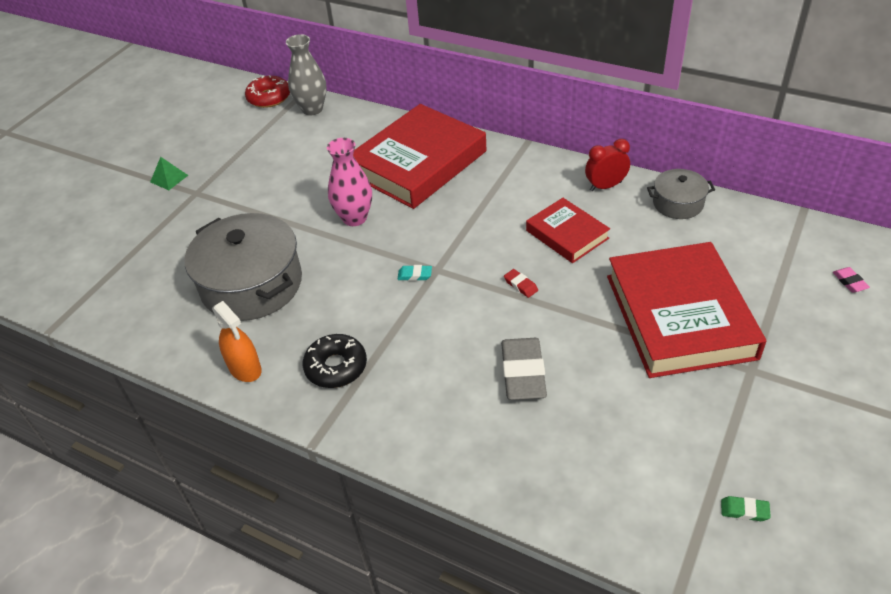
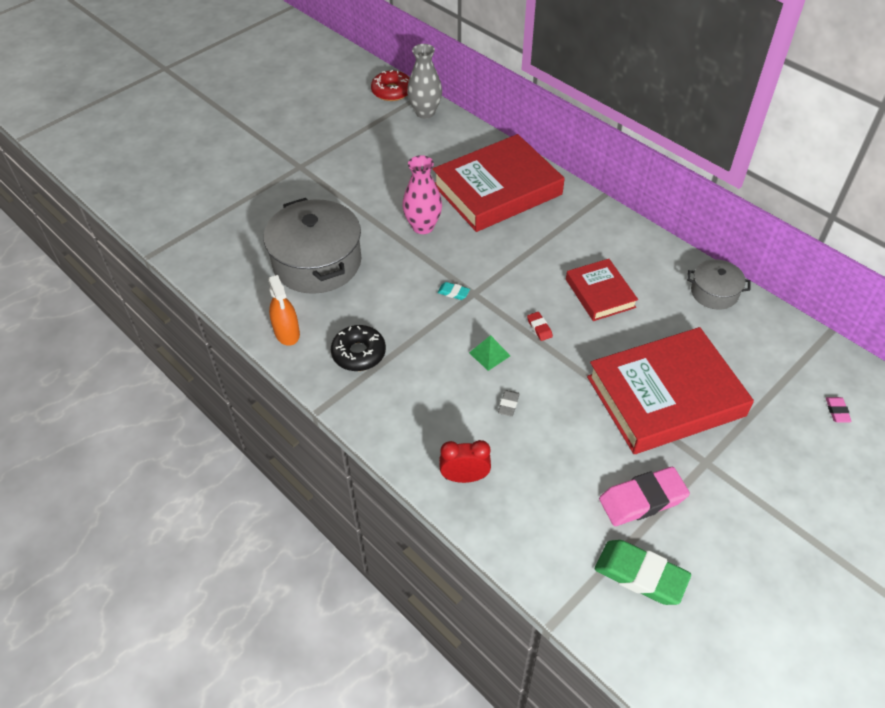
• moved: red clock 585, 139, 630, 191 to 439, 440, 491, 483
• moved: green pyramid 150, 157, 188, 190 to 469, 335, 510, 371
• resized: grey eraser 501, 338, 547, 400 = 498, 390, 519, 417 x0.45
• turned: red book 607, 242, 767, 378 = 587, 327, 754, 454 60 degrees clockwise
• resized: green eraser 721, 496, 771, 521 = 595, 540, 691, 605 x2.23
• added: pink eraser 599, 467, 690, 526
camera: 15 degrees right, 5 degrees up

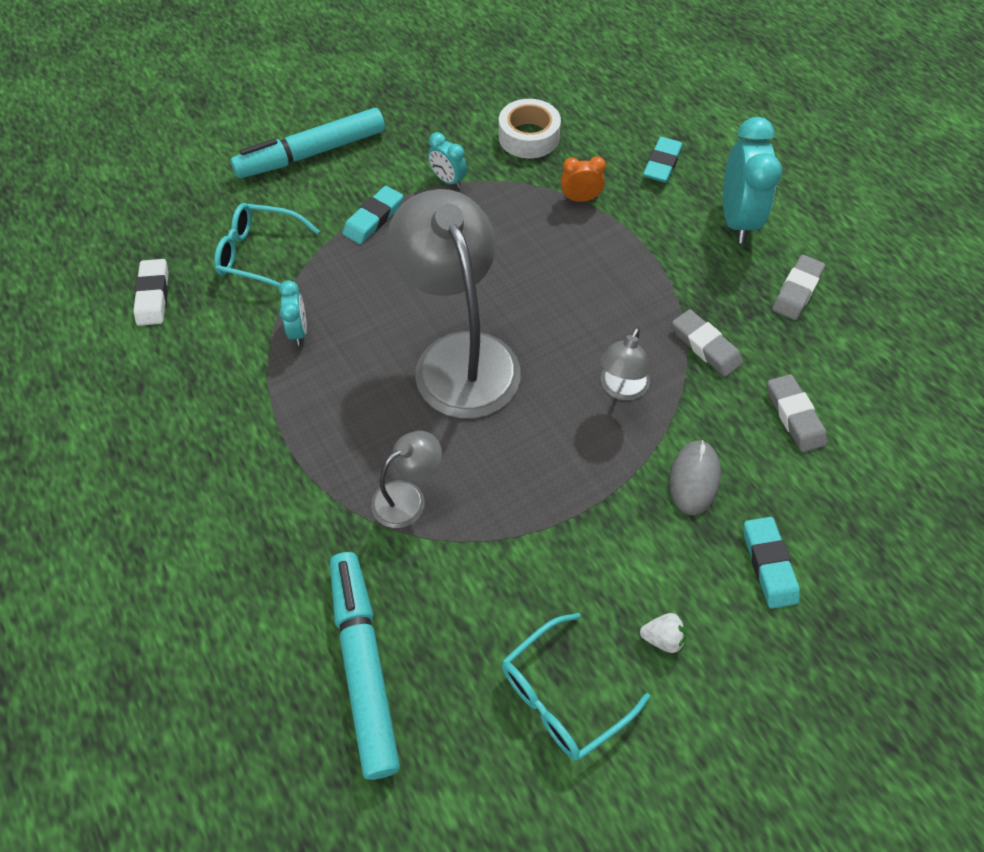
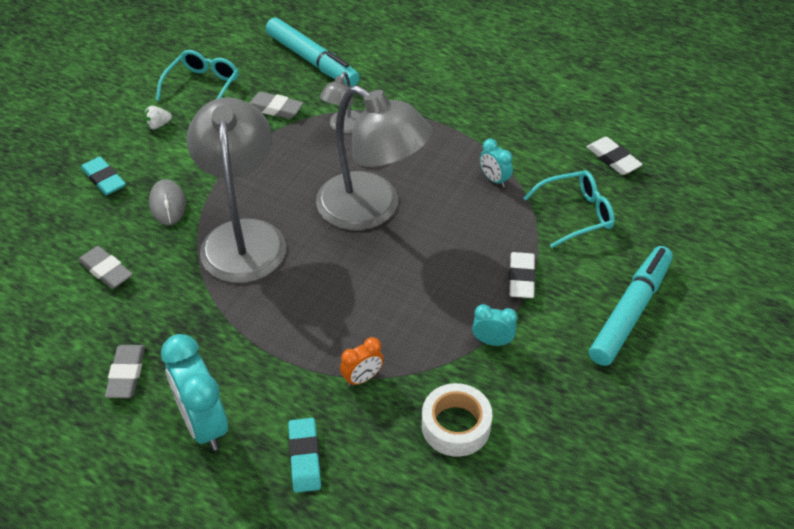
• resized: grey lamp 600, 327, 650, 401 = 187, 97, 286, 283 x2.16
• moved: grey eraser 672, 309, 743, 377 to 249, 92, 303, 119
• recoloured: turquoise eraser 342, 186, 403, 244 to white eraser 509, 252, 535, 298
camera: 150 degrees right, 10 degrees down

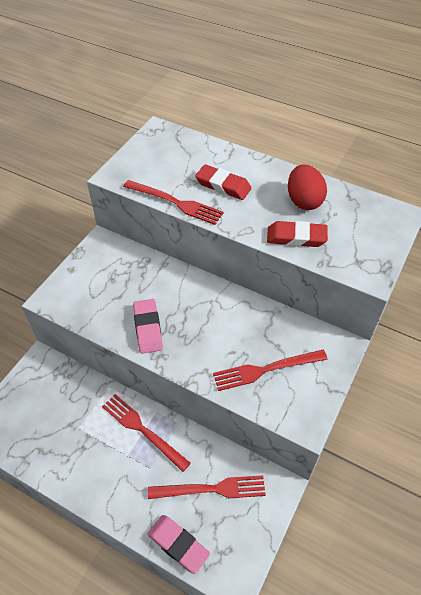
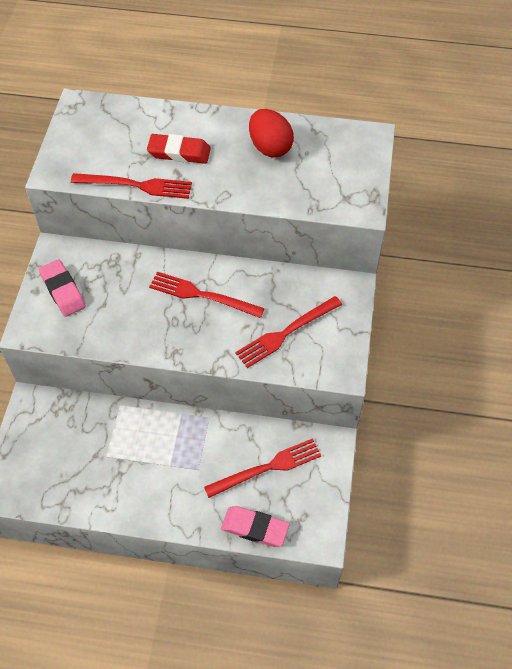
• moved: pink eraser 133, 299, 163, 354 to 39, 259, 86, 317
• moved: red fork 102, 394, 191, 472 to 149, 272, 265, 318
• removed: red eraser 267, 221, 328, 247
camera: 20 degrees left, 5 degrees up

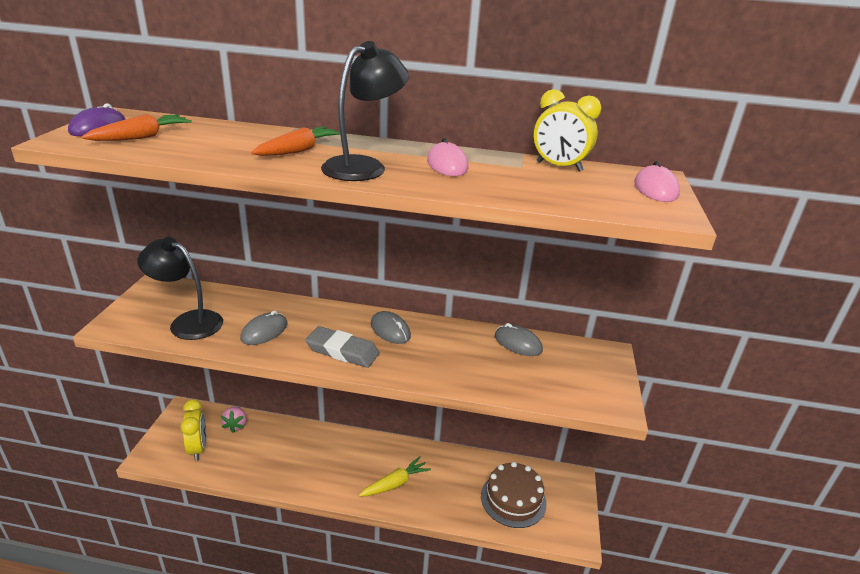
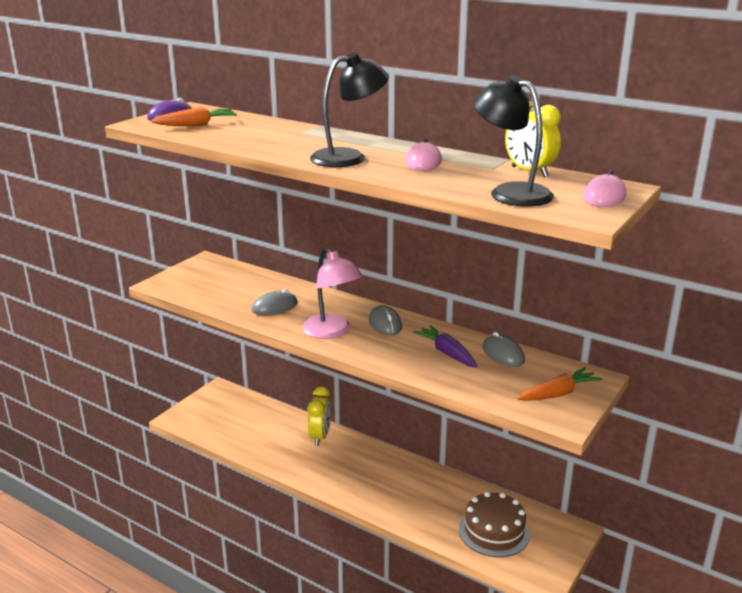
• replaced: grey eraser 306, 326, 380, 368 to pink lamp 302, 248, 363, 339
• moved: yellow clock 180, 399, 206, 461 to 308, 387, 331, 446
• added: purple carrot 413, 325, 478, 368
• moved: black lamp 137, 237, 223, 340 to 473, 75, 554, 207
• moved: orange carrot 251, 126, 340, 156 to 517, 367, 602, 401
• removed: pink strawberry 221, 407, 247, 433
• removed: yellow carrot 359, 457, 431, 496
camera: 25 degrees right, 5 degrees down

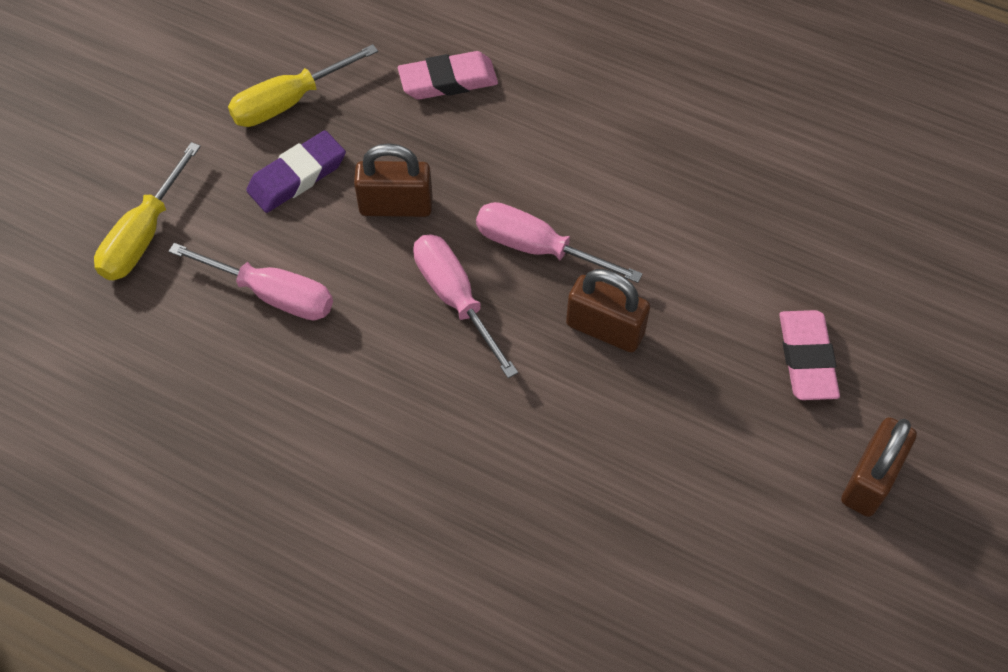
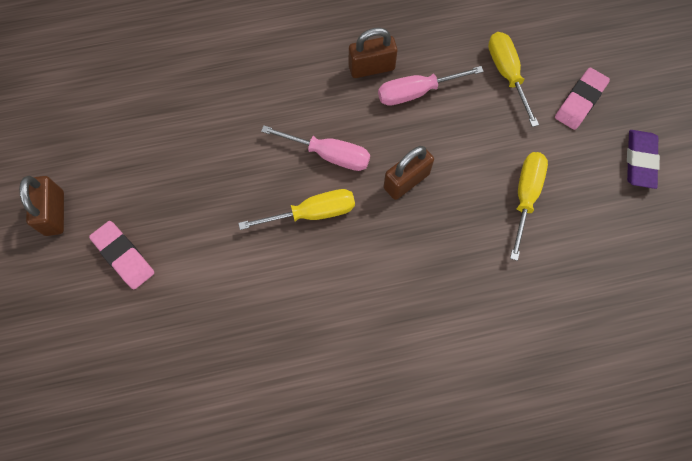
• recoloured: pink screwdriver 476, 202, 643, 283 to yellow screwdriver 238, 189, 355, 230
• moved: brown padlock 566, 269, 650, 353 to 349, 27, 397, 78
• moved: pink eraser 398, 51, 498, 100 to 555, 68, 610, 130
• moved: purple eraser 246, 130, 346, 213 to 627, 130, 660, 189
camera: 140 degrees right, 10 degrees up

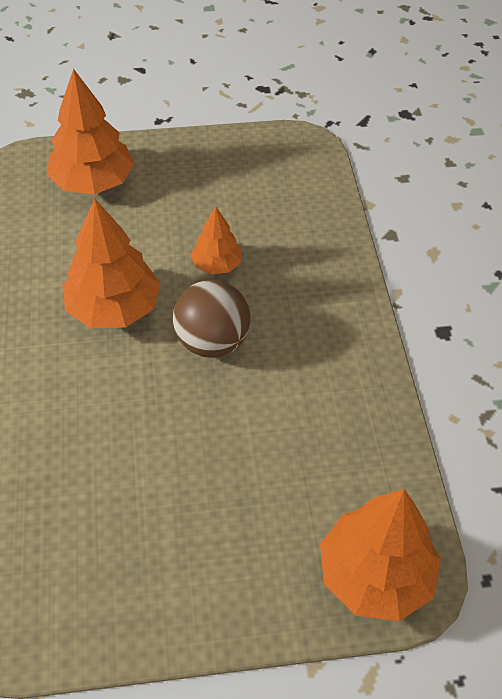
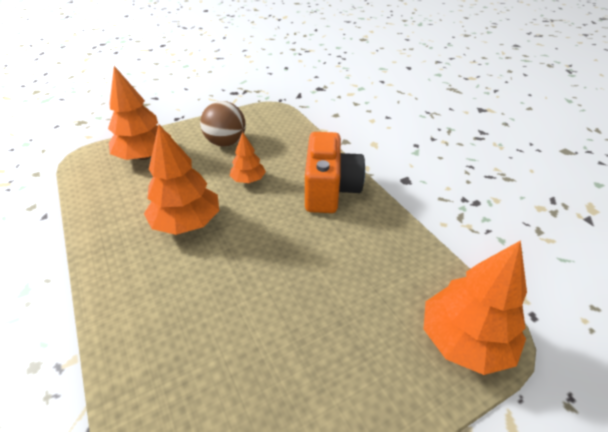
• moved: brown ball 173, 280, 250, 358 to 200, 101, 246, 147
• added: orange camera 305, 132, 365, 213
camera: 20 degrees left, 10 degrees down

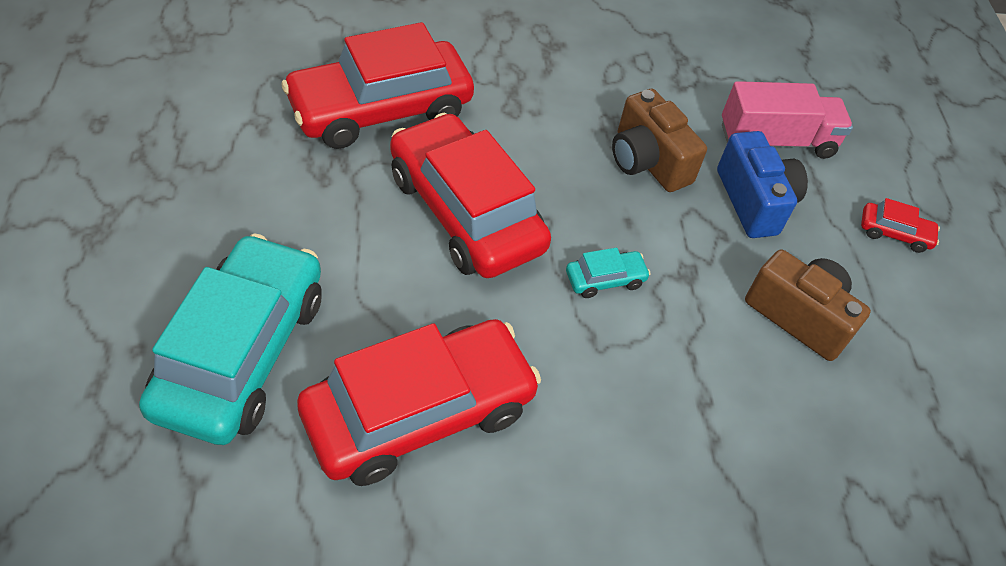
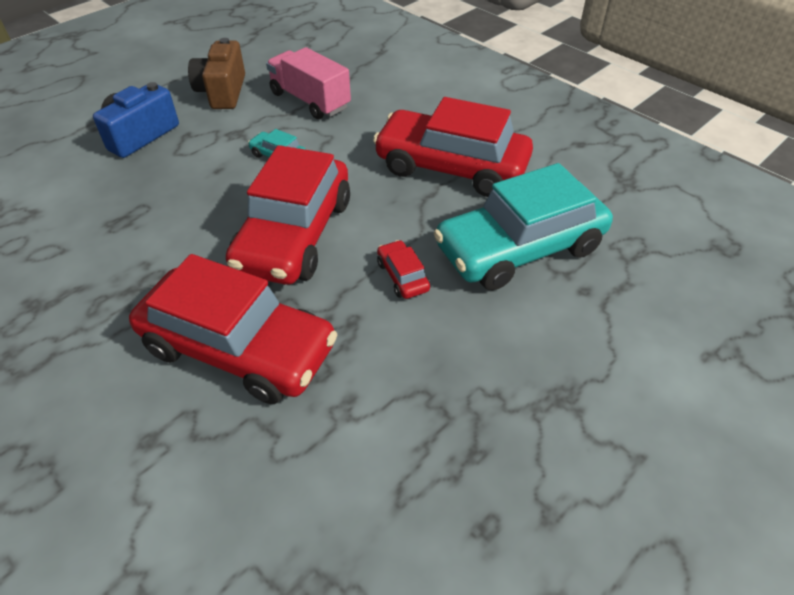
• moved: pink truck 722, 81, 853, 159 to 266, 47, 351, 119
• moved: red car 861, 198, 940, 253 to 377, 240, 430, 299
• removed: brown camera 612, 89, 707, 192
camera: 125 degrees left, 5 degrees down

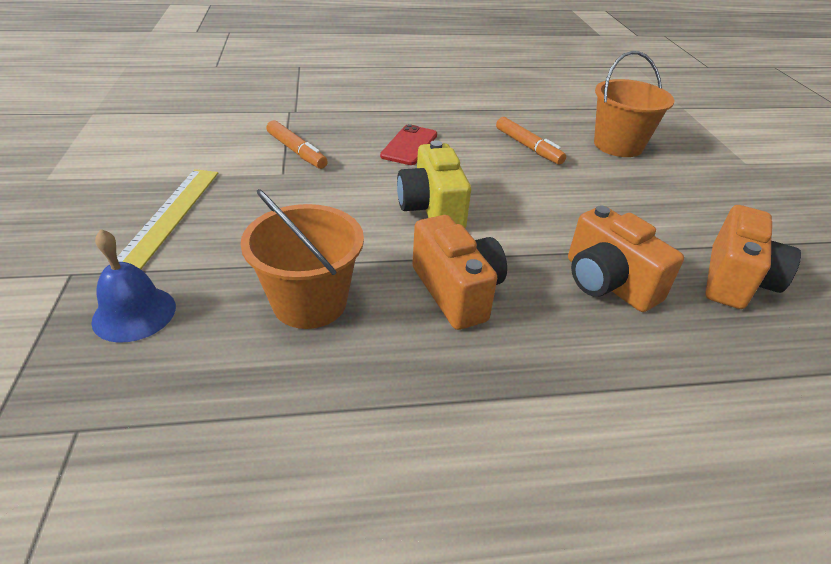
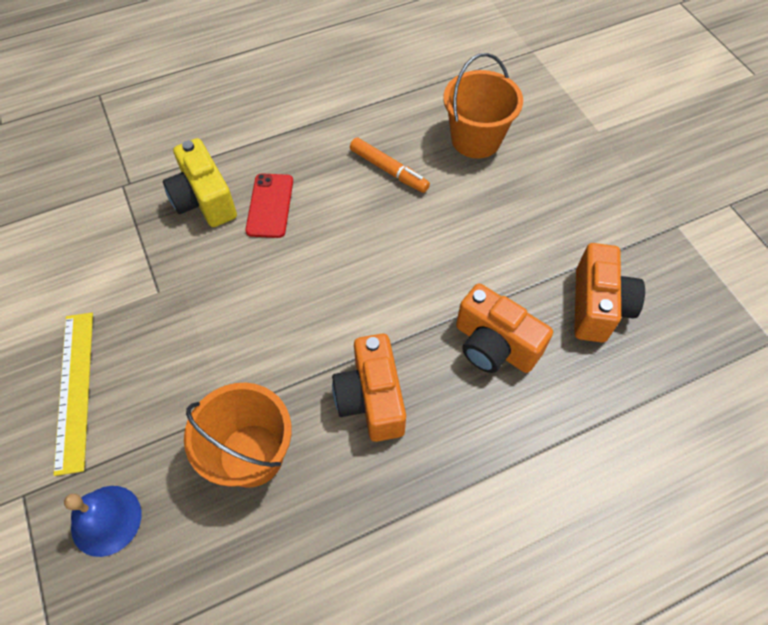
• moved: yellow camera 397, 140, 471, 228 to 163, 138, 237, 227
• turned: orange camera 412, 215, 507, 330 = 332, 334, 406, 442 150 degrees counterclockwise
• removed: orange marker 266, 120, 328, 169
camera: 15 degrees left, 20 degrees up

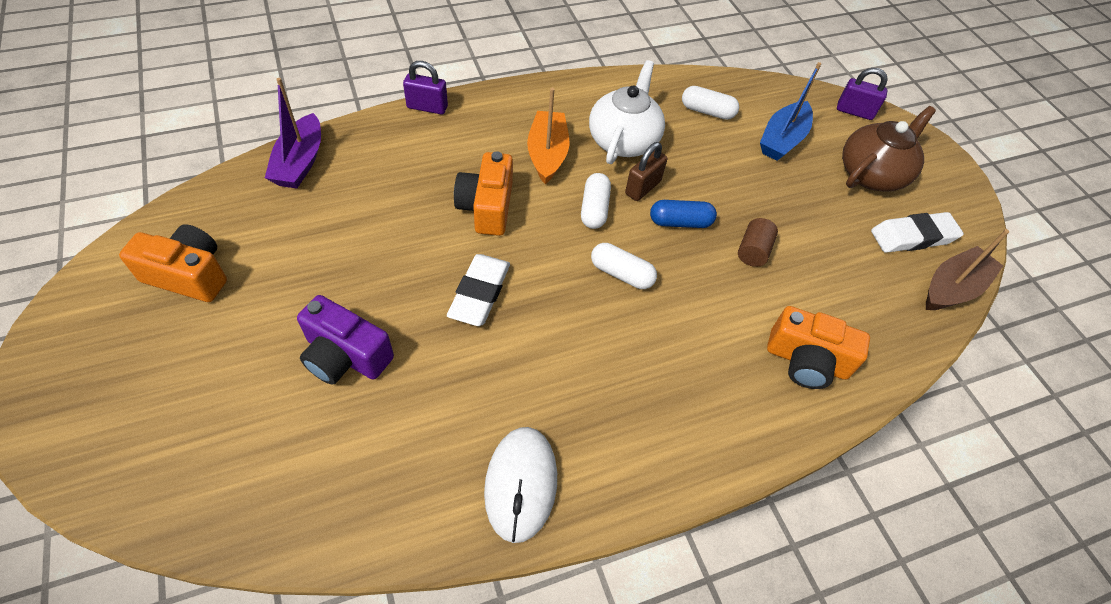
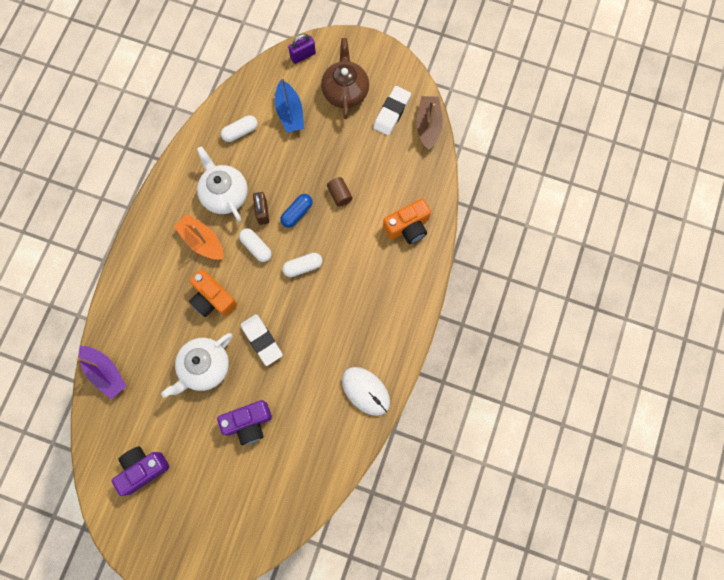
• recoloured: orange camera 119, 224, 227, 302 to purple camera 112, 446, 169, 496
• added: white teapot 161, 333, 232, 398
• removed: purple padlock 403, 61, 448, 114
camera: 45 degrees left, 20 degrees up

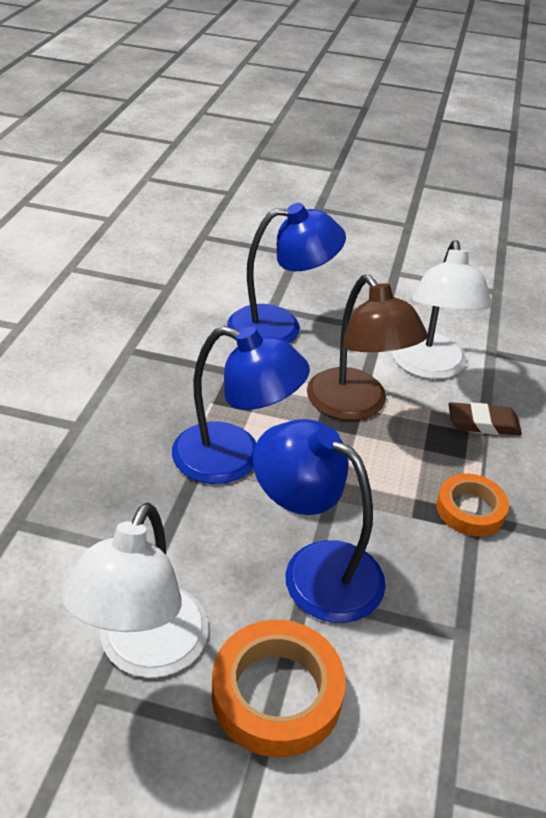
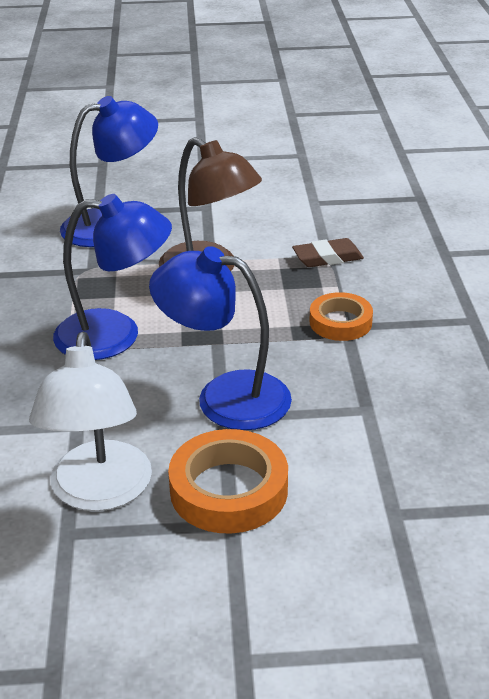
• removed: white lamp 391, 240, 492, 379
camera: 15 degrees left, 5 degrees down

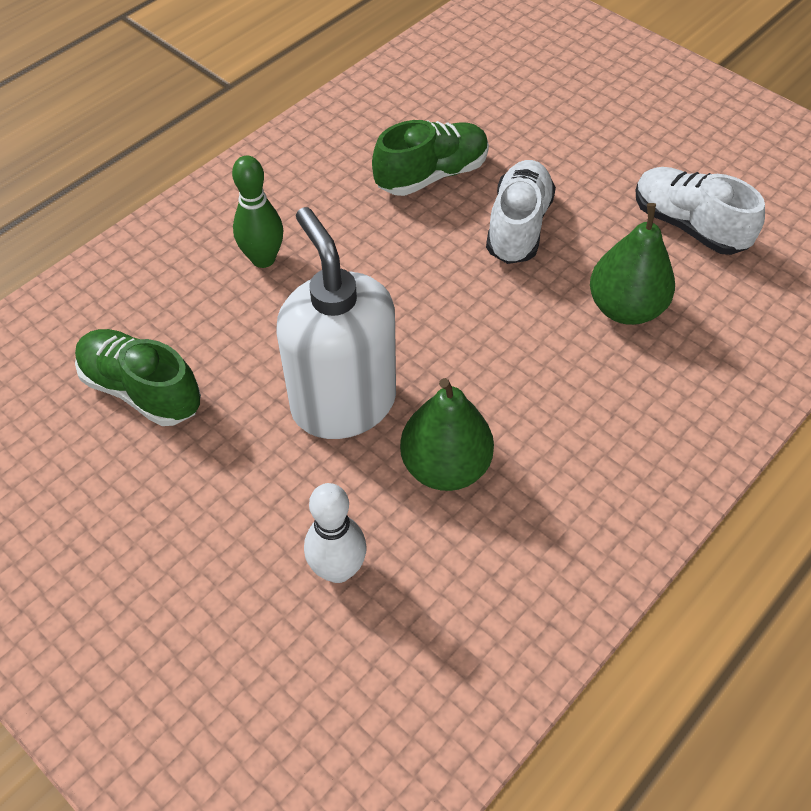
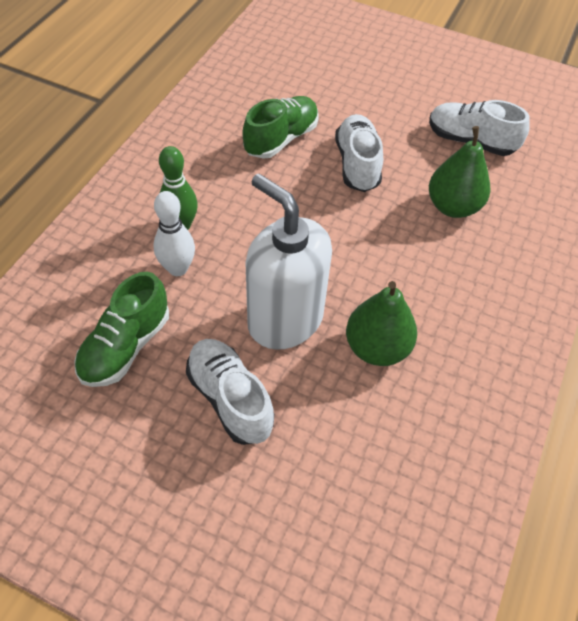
• turned: green shoe 75, 329, 201, 426 = 74, 272, 169, 387 75 degrees counterclockwise
• moved: white bowling pin 304, 483, 367, 583 to 153, 191, 195, 276
• added: white shoe 186, 339, 274, 445
camera: 20 degrees left, 0 degrees up

